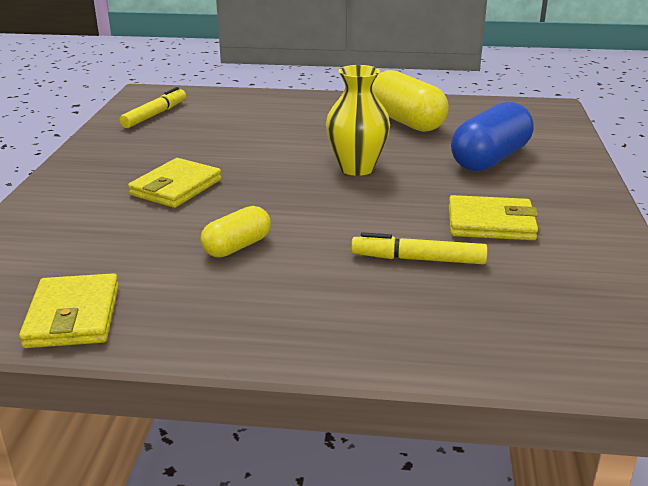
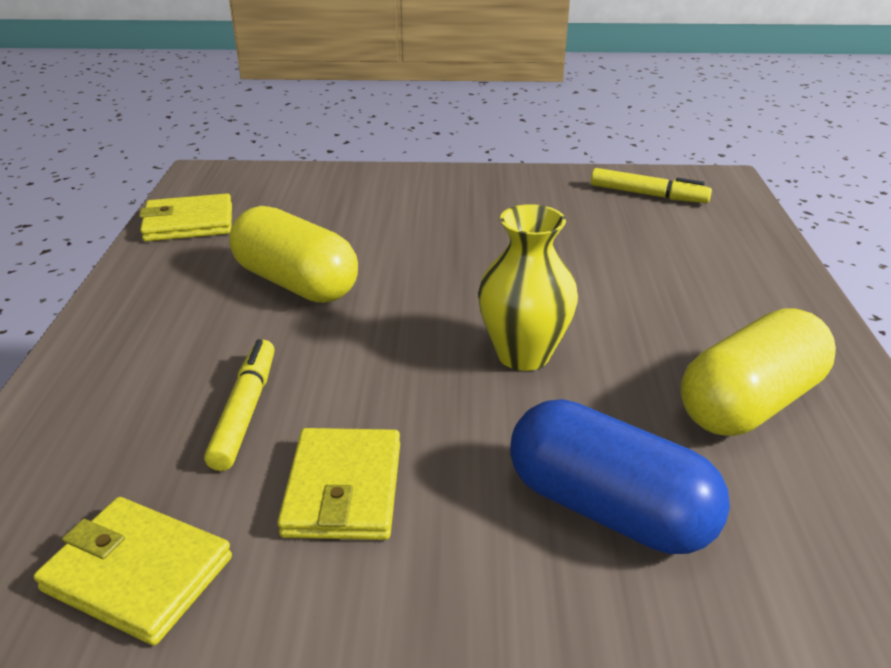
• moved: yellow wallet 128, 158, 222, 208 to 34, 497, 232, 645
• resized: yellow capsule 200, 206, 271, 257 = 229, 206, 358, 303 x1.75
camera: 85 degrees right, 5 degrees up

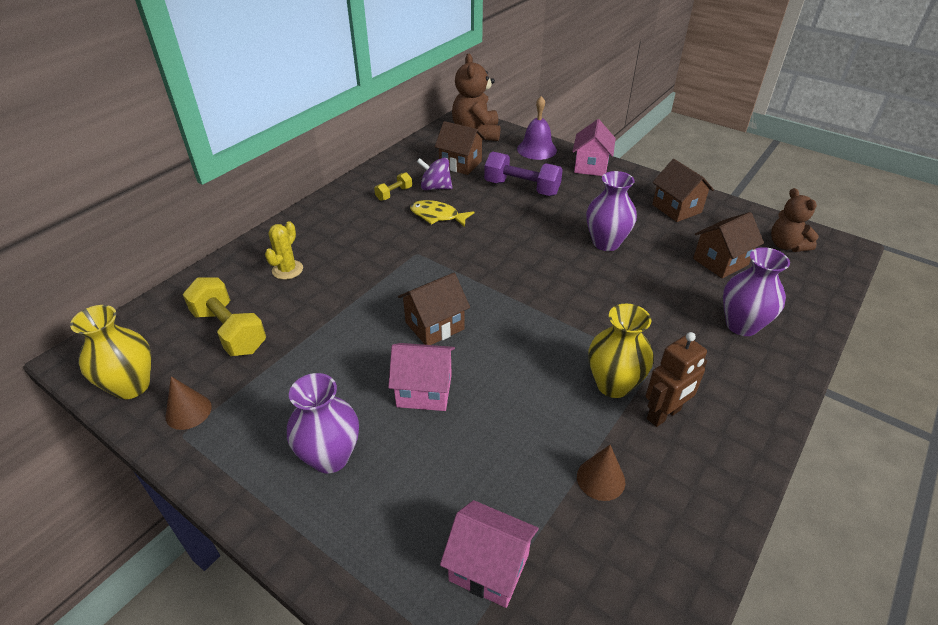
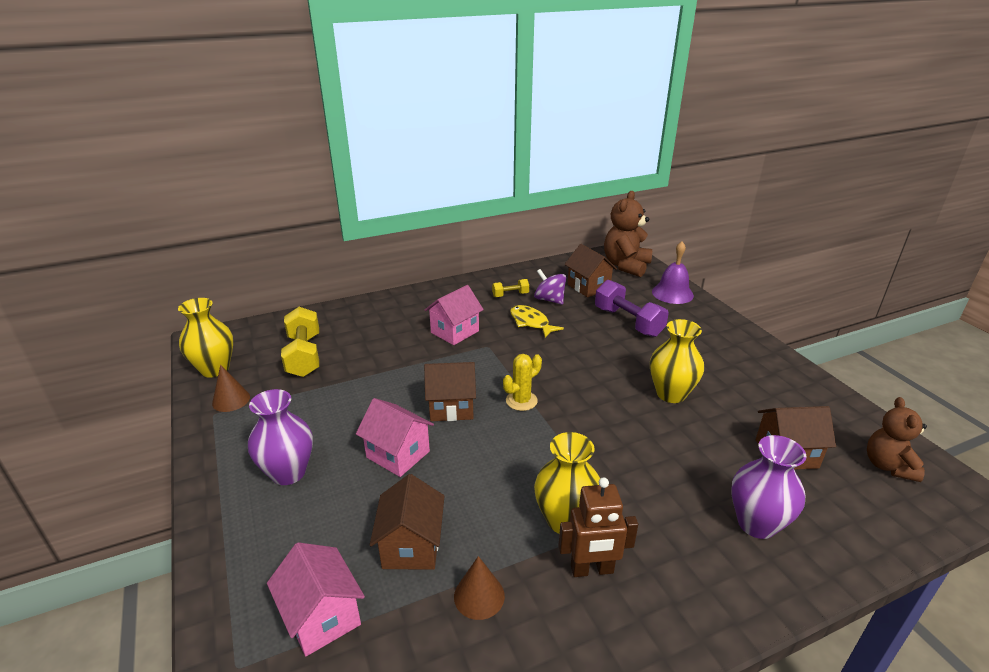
• moved: brown house 652, 159, 714, 222 to 370, 474, 445, 570
• moved: pink house 572, 119, 616, 176 to 425, 285, 484, 345
• moved: yellow cactus 265, 221, 303, 280 to 503, 354, 542, 411
• recoloured: purple vase 586, 171, 637, 251 to yellow vase 650, 319, 704, 403
camera: 30 degrees right, 10 degrees down

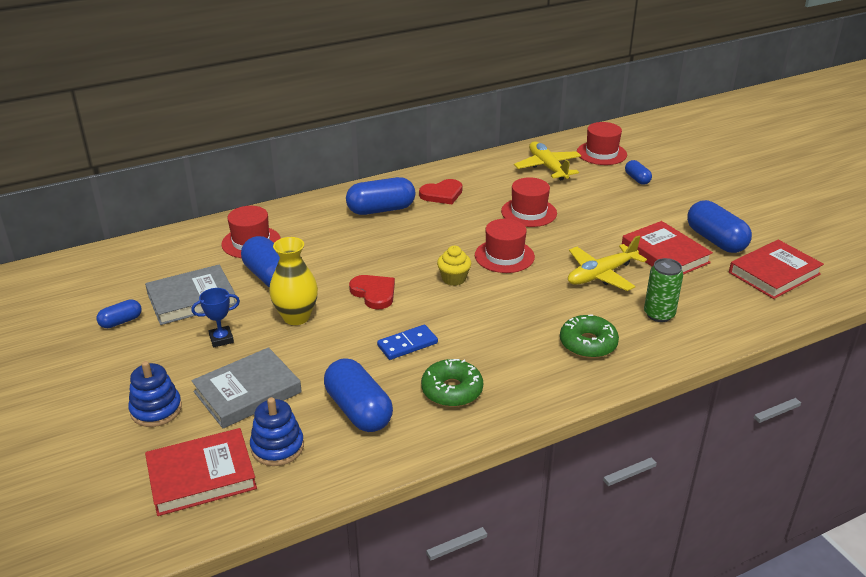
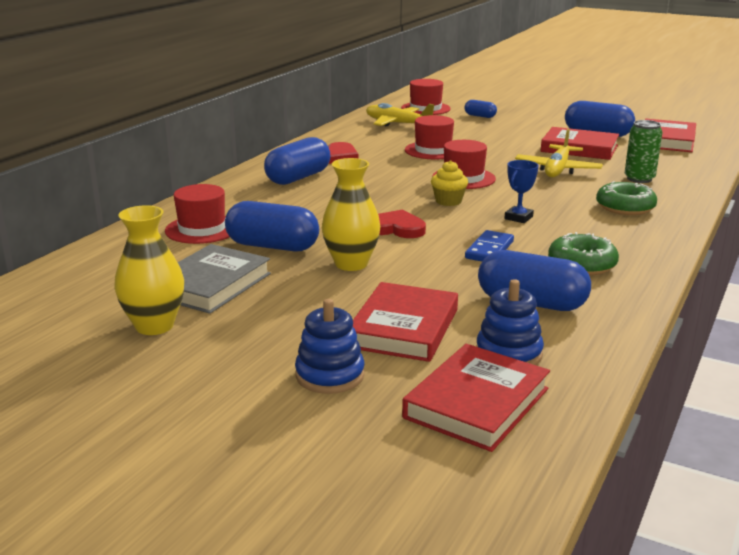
• replaced: blue capsule 96, 299, 142, 328 to yellow vase 114, 205, 184, 335
• recoloured: grey book 191, 347, 302, 428 to red book 353, 282, 458, 362
• moved: blue trophy 191, 288, 240, 348 to 504, 160, 539, 223
camera: 35 degrees left, 10 degrees down

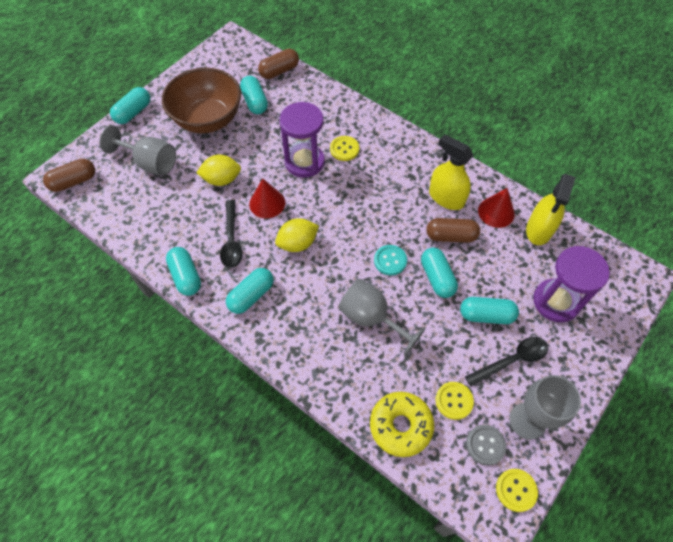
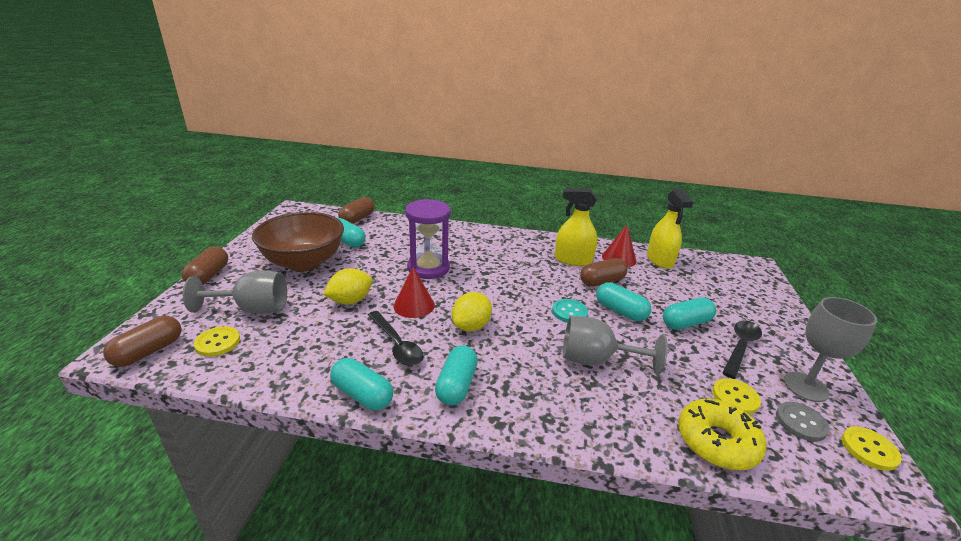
• recoloured: turquoise capsule 110, 87, 150, 124 to brown capsule 182, 247, 228, 285
• moved: yellow button 330, 136, 359, 161 to 194, 326, 240, 357
• removed: purple hourglass 533, 246, 610, 322
camera: 30 degrees left, 30 degrees down

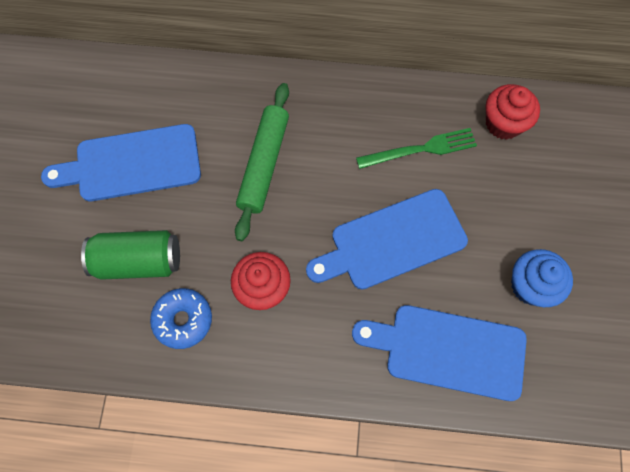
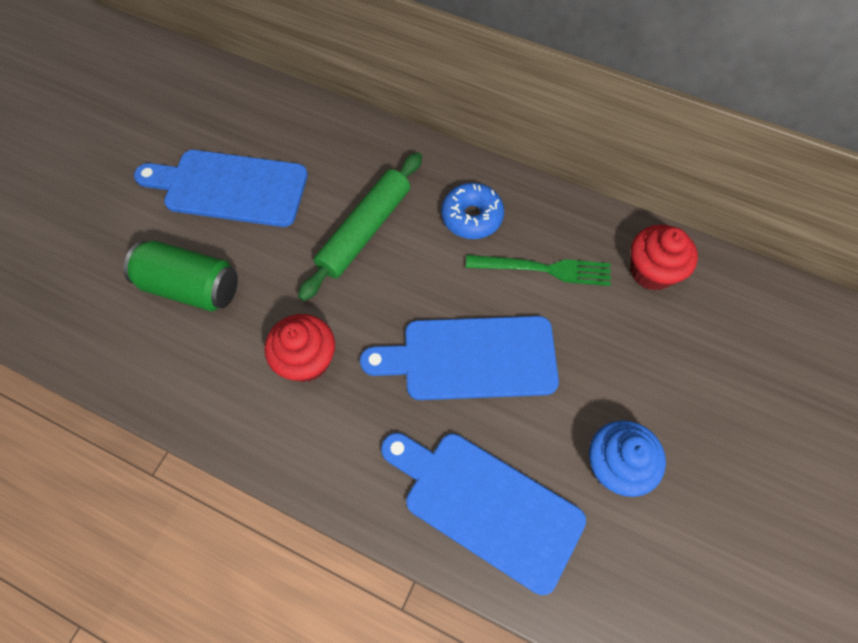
• moved: blue donut 150, 288, 212, 349 to 441, 183, 504, 239
camera: 20 degrees right, 5 degrees down

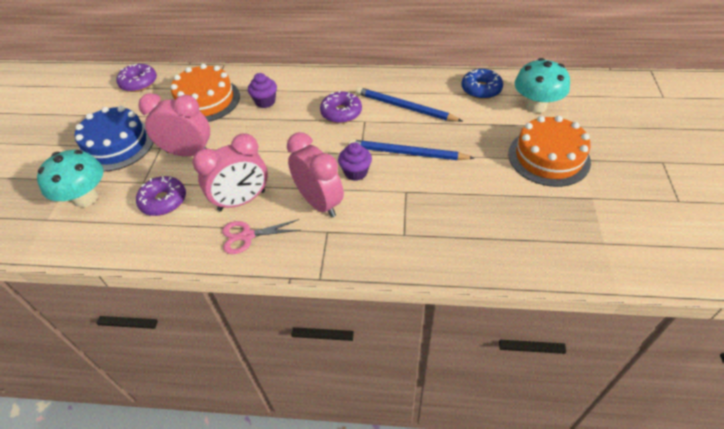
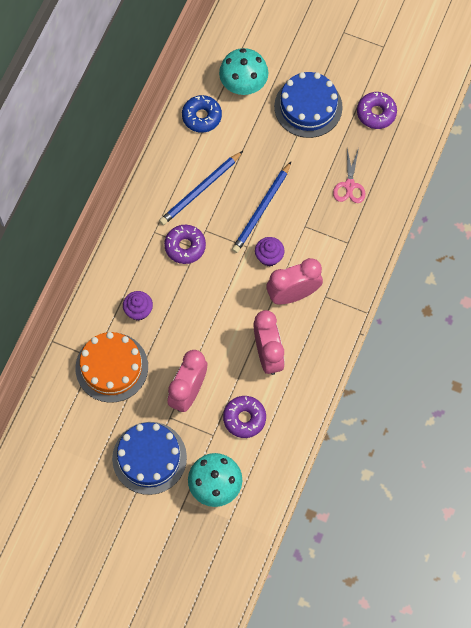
• recoloured: orange cake 508, 116, 591, 187 to blue cake 274, 72, 343, 138
• moved: pink scissors 222, 219, 300, 254 to 333, 148, 365, 203
• moved: purple donut 116, 64, 157, 92 to 357, 92, 397, 129
camera: 75 degrees left, 20 degrees up

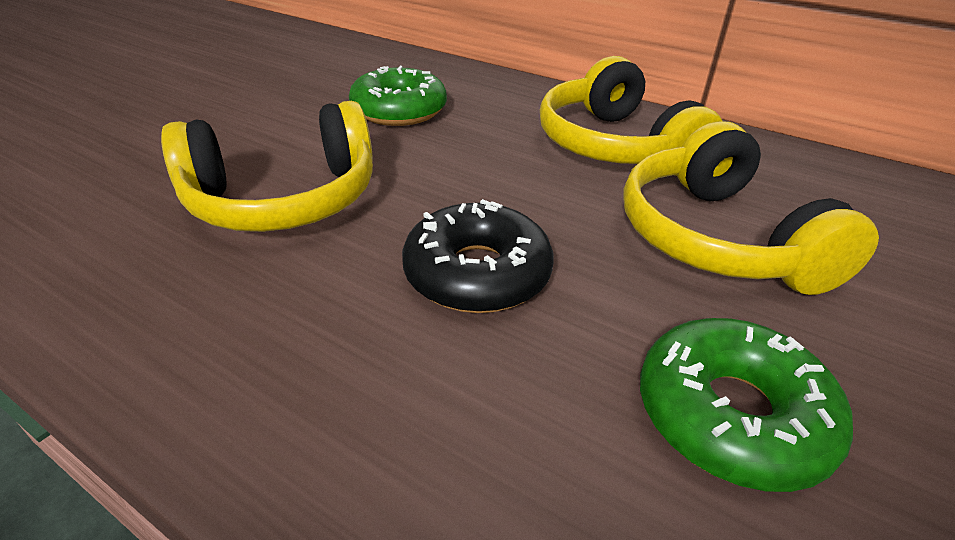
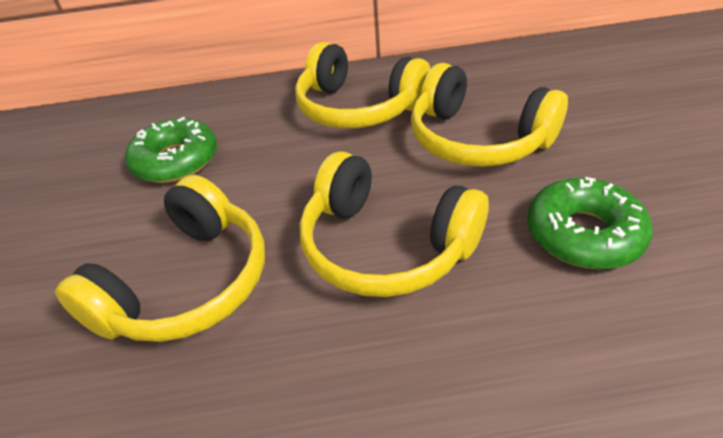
• replaced: black donut 402, 199, 553, 313 to yellow headphones 300, 151, 489, 297
camera: 35 degrees left, 5 degrees up

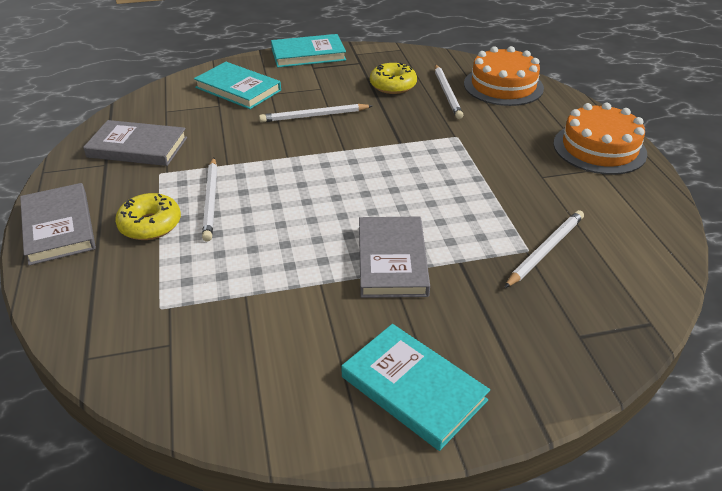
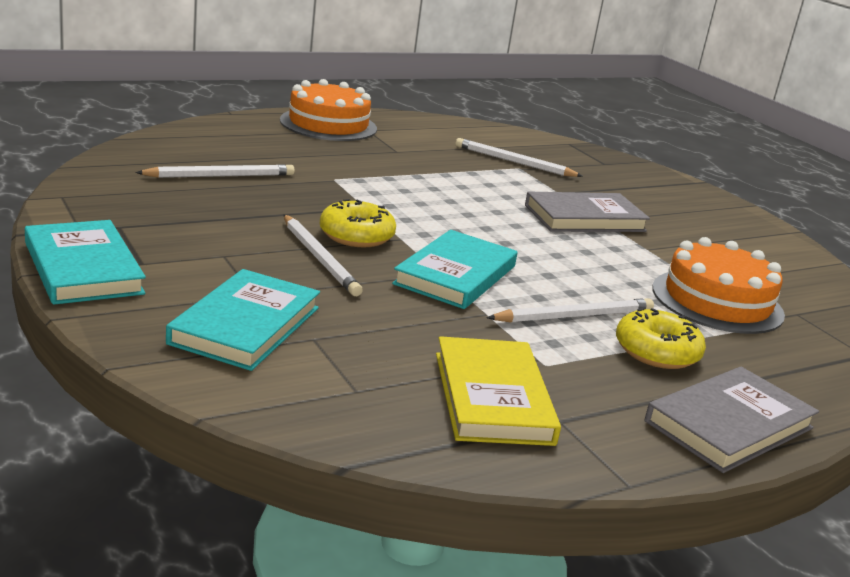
• moved: yellow donut 370, 62, 417, 94 to 320, 199, 396, 247
• moved: turquoise book 341, 324, 490, 451 to 392, 230, 517, 309
• recoloured: grey book 83, 120, 187, 166 to yellow book 436, 336, 561, 446
• moved: orange cake 464, 46, 544, 106 to 652, 237, 785, 334
camera: 110 degrees left, 15 degrees down

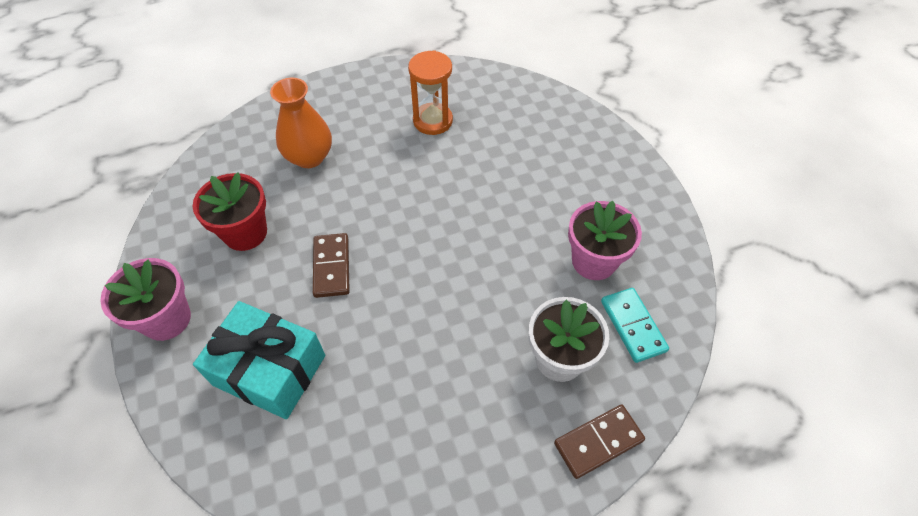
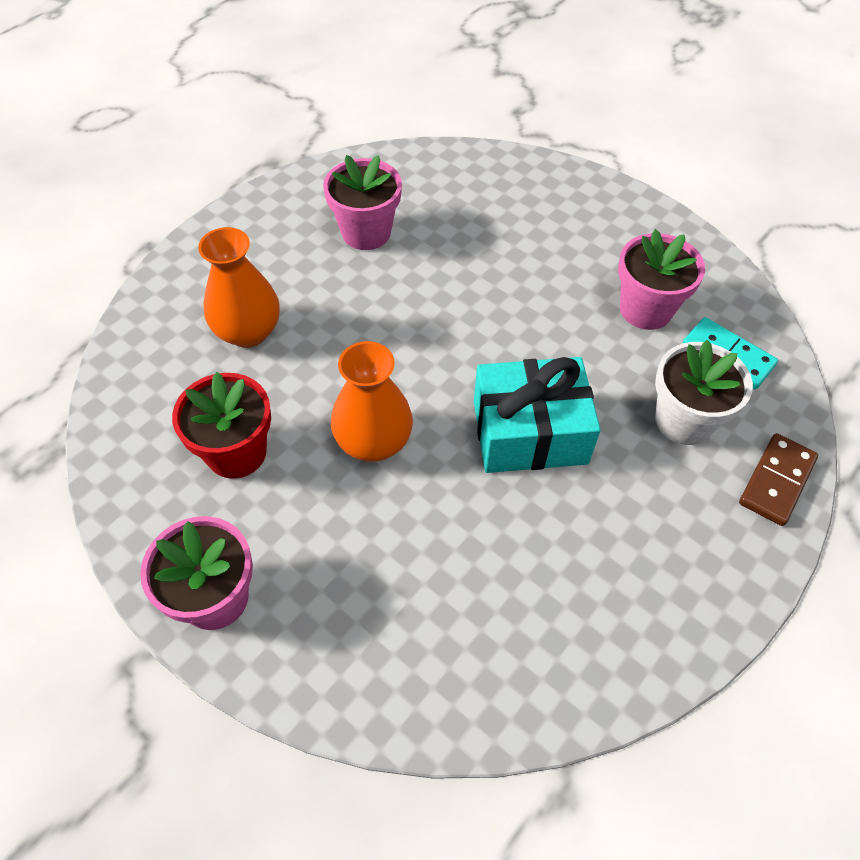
• replaced: orange hourglass 408, 50, 453, 135 to pink flower pot 323, 155, 402, 250
• replaced: brown domino 313, 233, 350, 298 to orange vase 331, 341, 413, 462
• moved: turquoise gift 193, 301, 325, 419 to 474, 357, 601, 473
camera: 30 degrees left, 0 degrees up

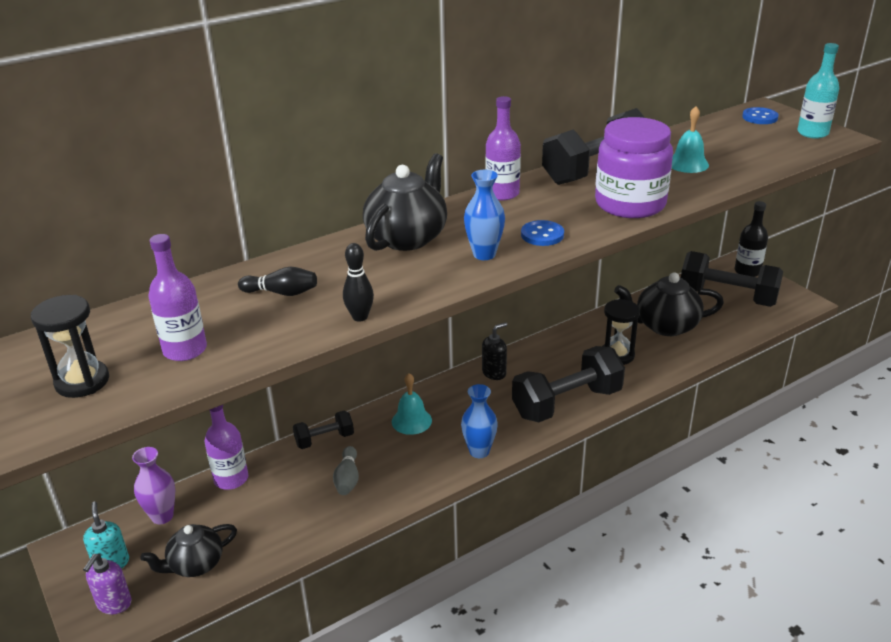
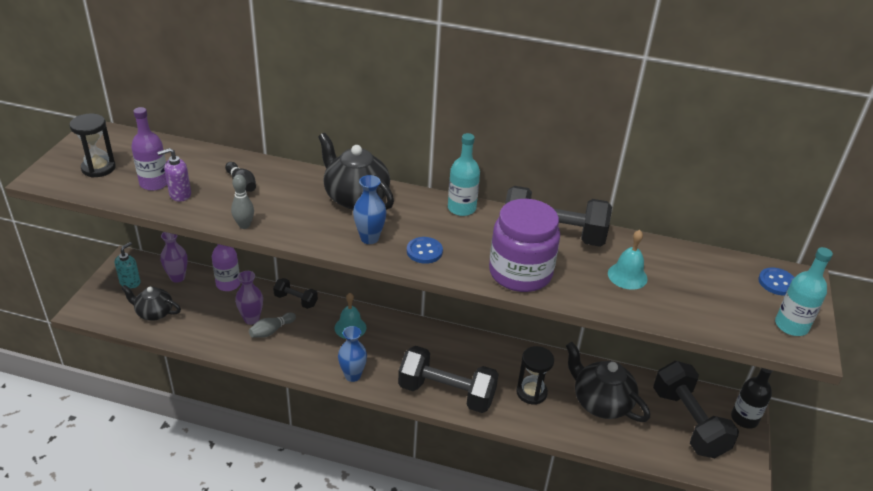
• moved: purple soap dispenser 83, 554, 132, 614 to 157, 148, 191, 202
• recoloured: black bowling pin 343, 243, 374, 322 to grey bowling pin 231, 174, 254, 229
• added: purple vase 235, 271, 263, 325
• turned: black teapot 363, 153, 447, 251 = 318, 133, 394, 210 120 degrees counterclockwise
• recoloured: purple bottle 485, 96, 521, 200 to turquoise bottle 448, 133, 480, 216
• removed: black soap dispenser 482, 322, 507, 380
camera: 45 degrees right, 5 degrees up

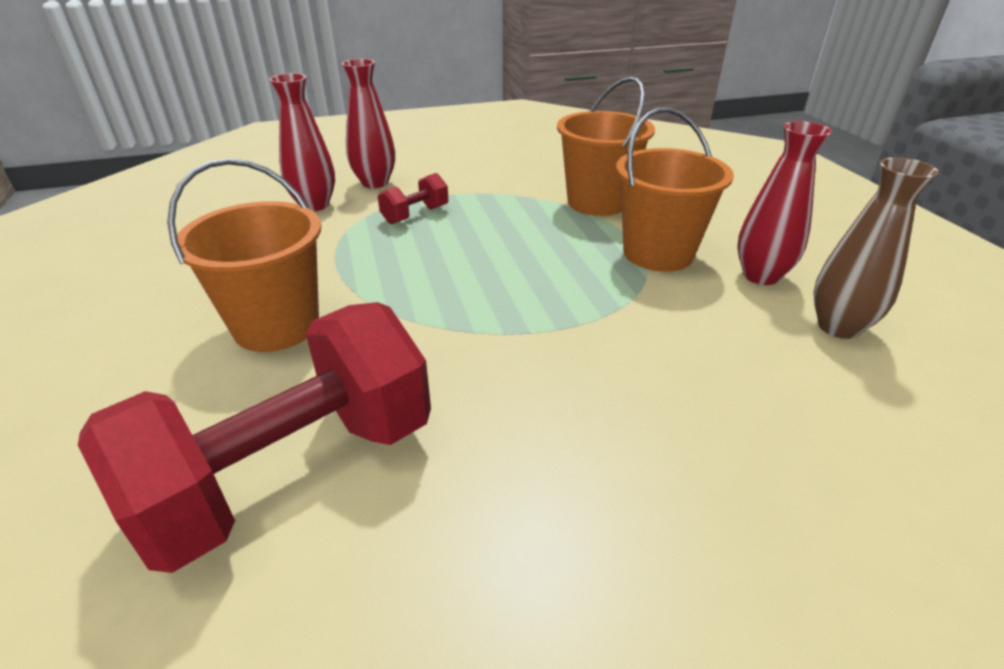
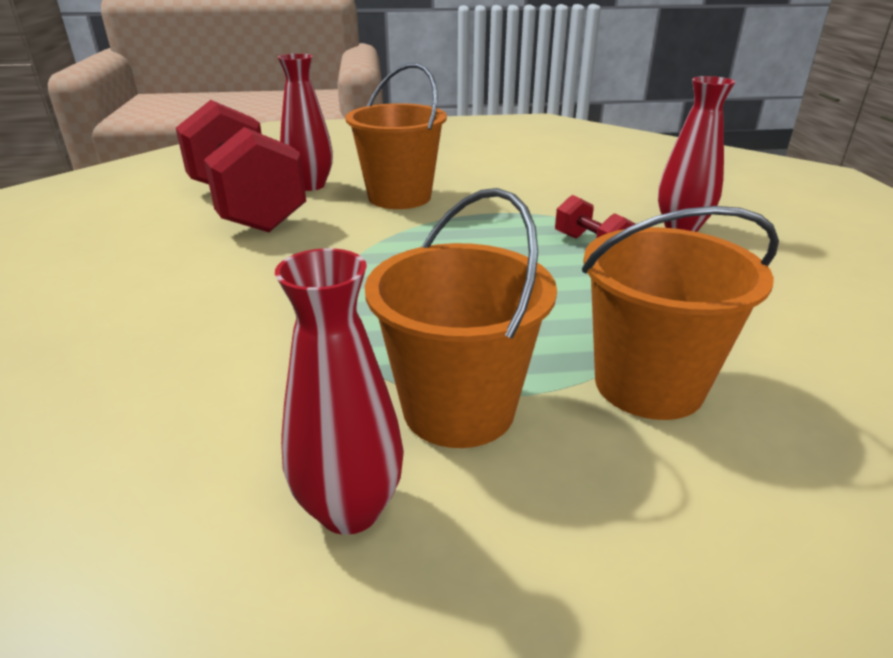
• moved: red vase 269, 73, 335, 211 to 278, 54, 333, 191
• removed: brown vase 813, 157, 939, 339
camera: 100 degrees right, 5 degrees down

